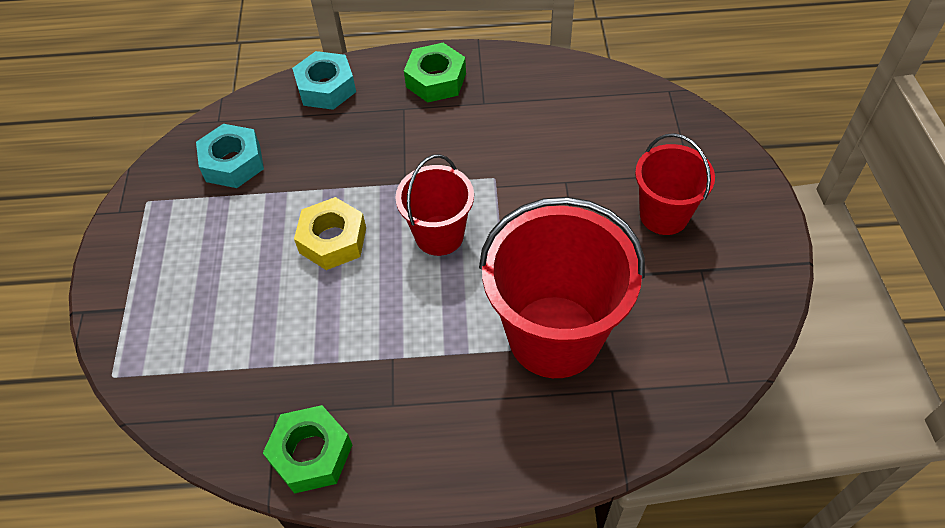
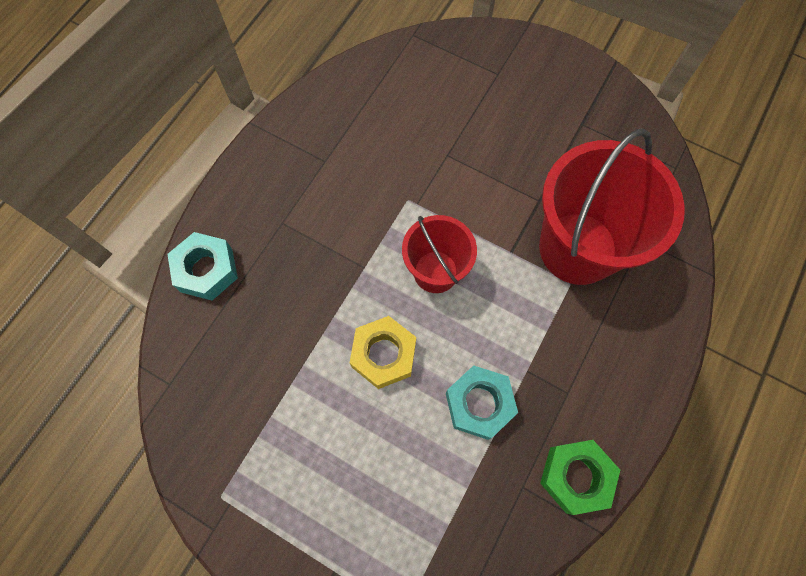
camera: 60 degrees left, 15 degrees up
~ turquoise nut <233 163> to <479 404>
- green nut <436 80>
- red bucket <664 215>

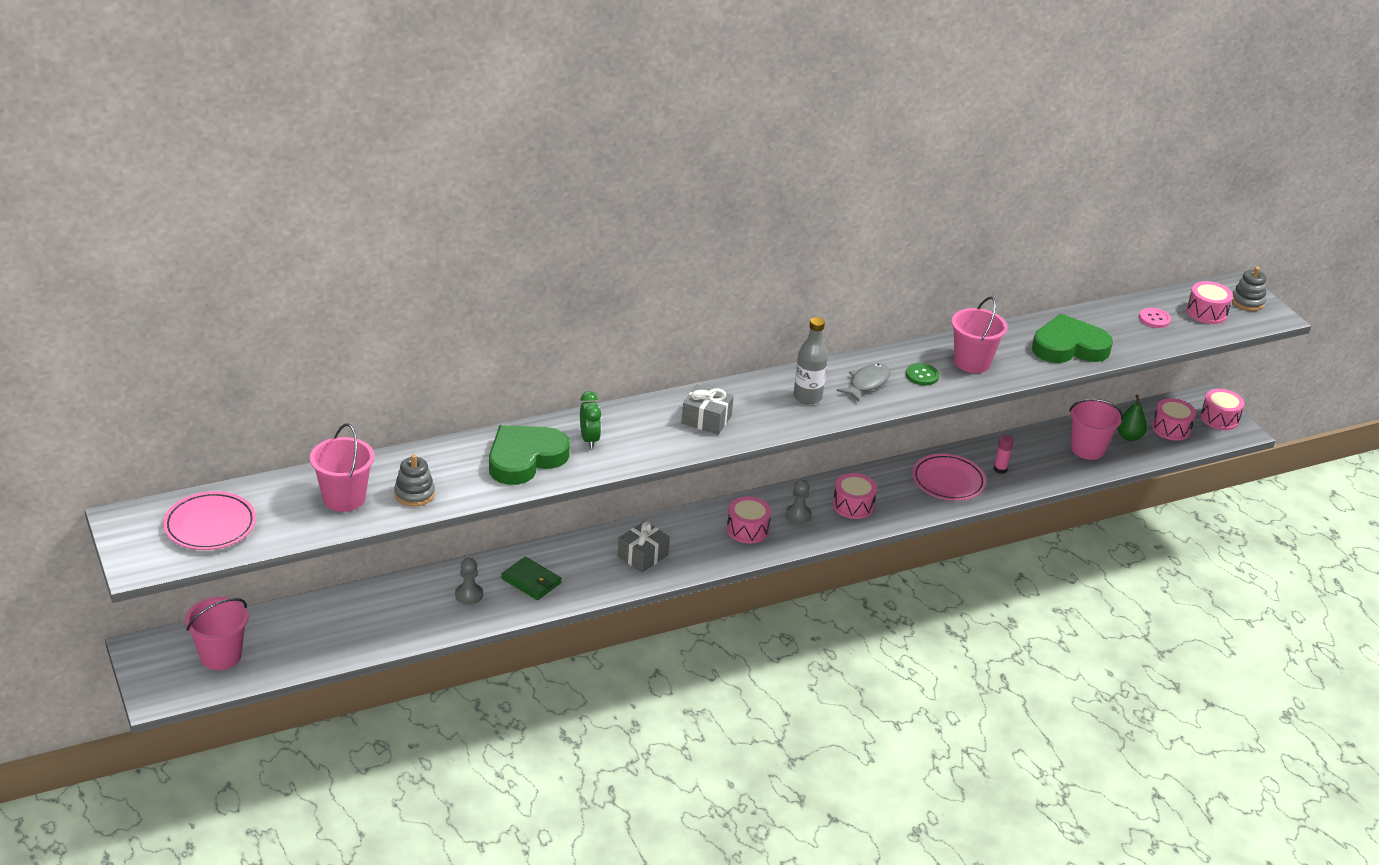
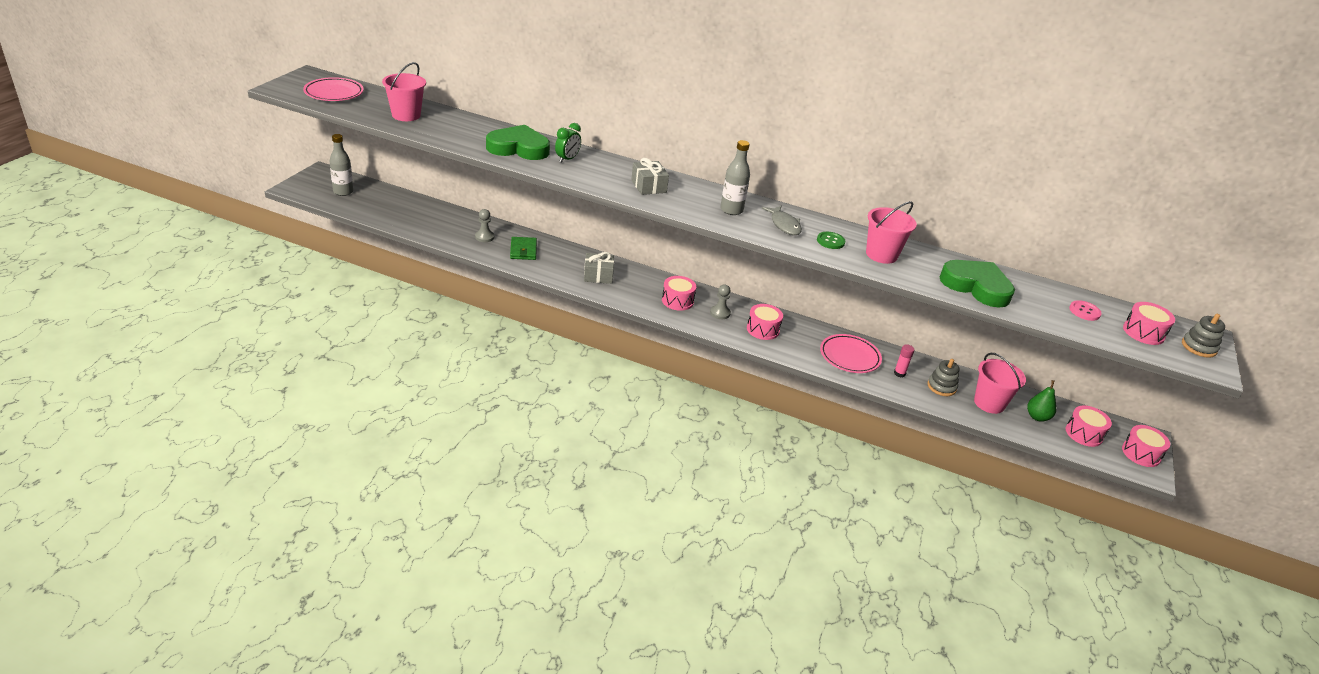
camera: 45 degrees right, 0 degrees up
~ pink bucket <220 656> to grey bottle <343 192>
~ grey fish <867 383> = <784 225> 75 degrees clockwise
~ grey stacking toy <414 494> to <941 387>

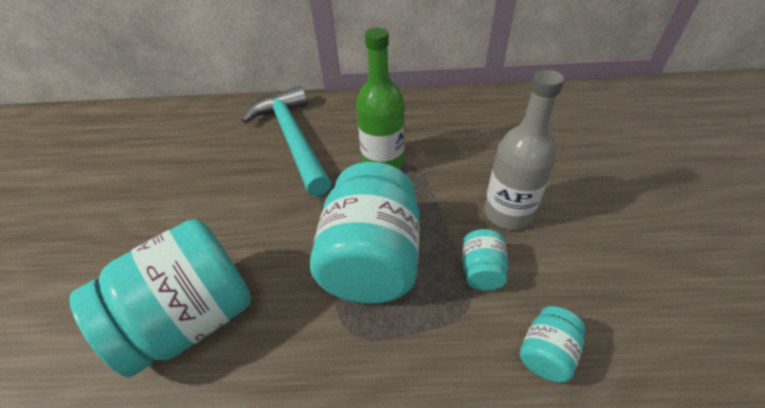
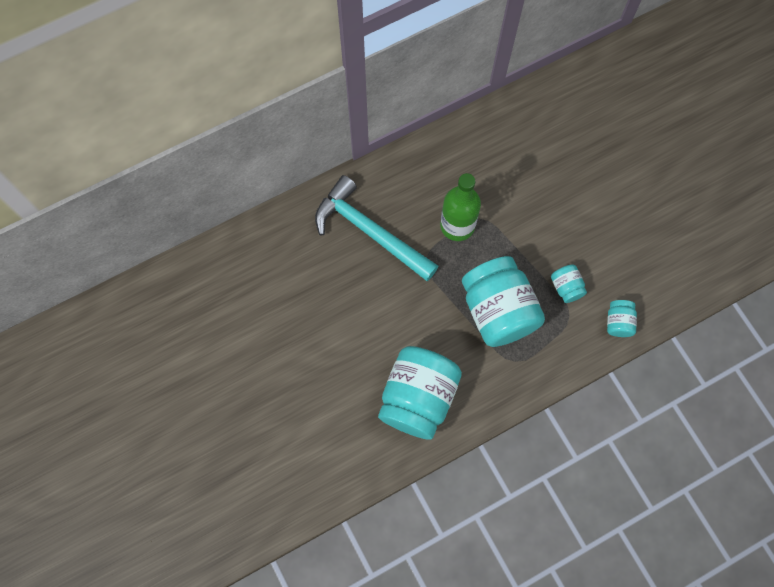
camera: 30 degrees left, 25 degrees up
- grey bottle <508 213>

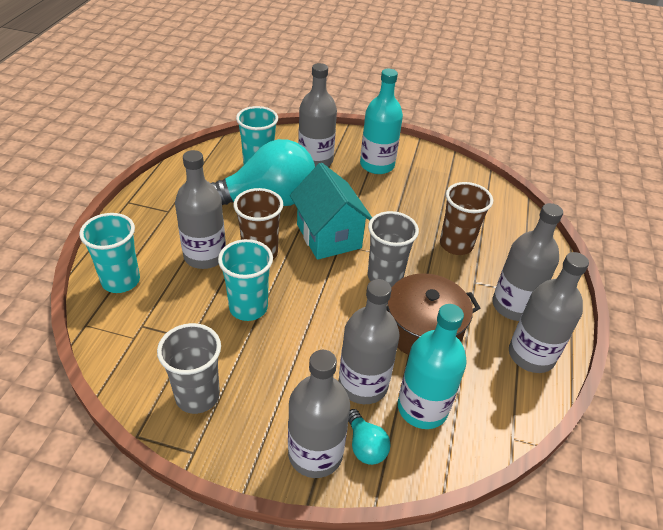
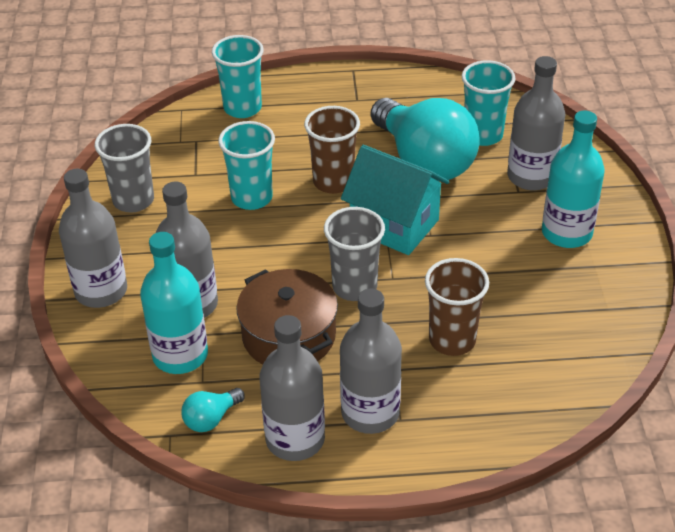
camera: 75 degrees right, 0 degrees up
~ turquoise light bulb <365 446> to <211 418>
~ turquoise house <328 236> = <394 225> 75 degrees clockwise
- grey bottle <205 256>

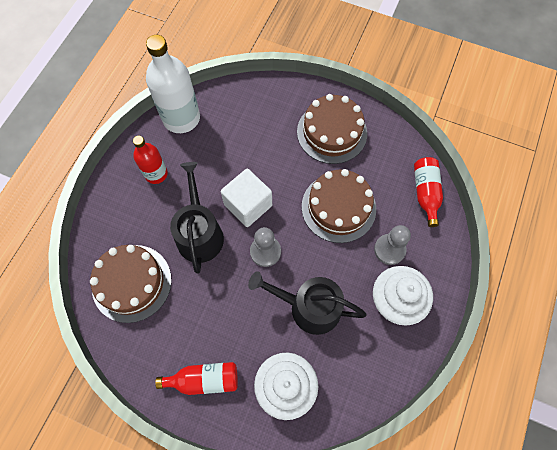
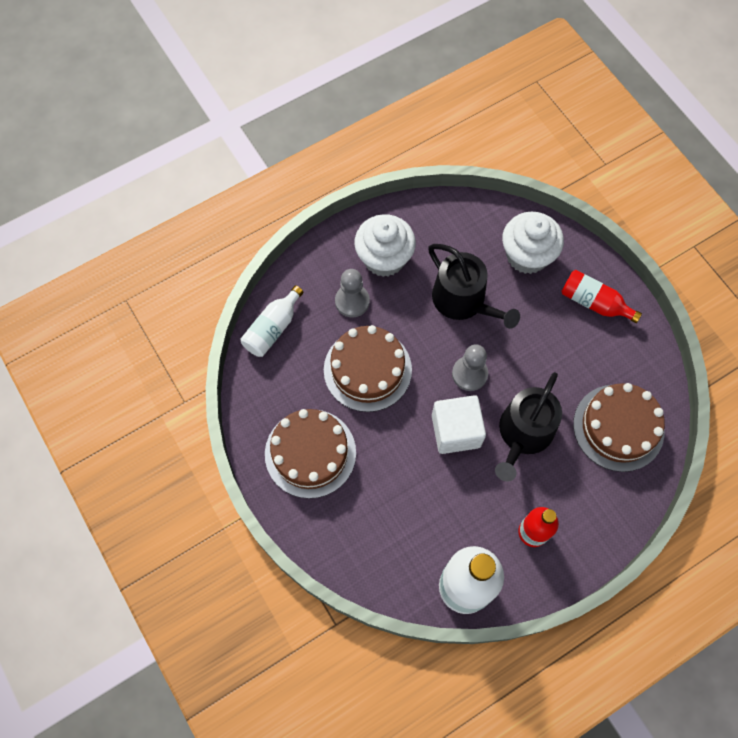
camera: 145 degrees left, 0 degrees up
~ red bottle <425 193> to white bottle <273 328>

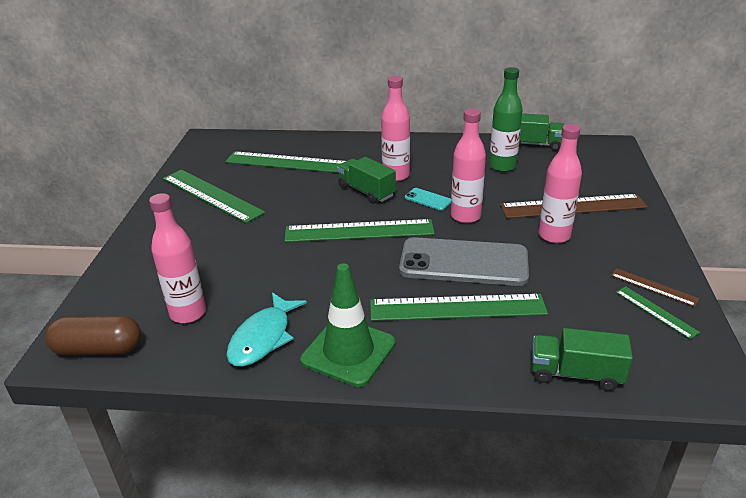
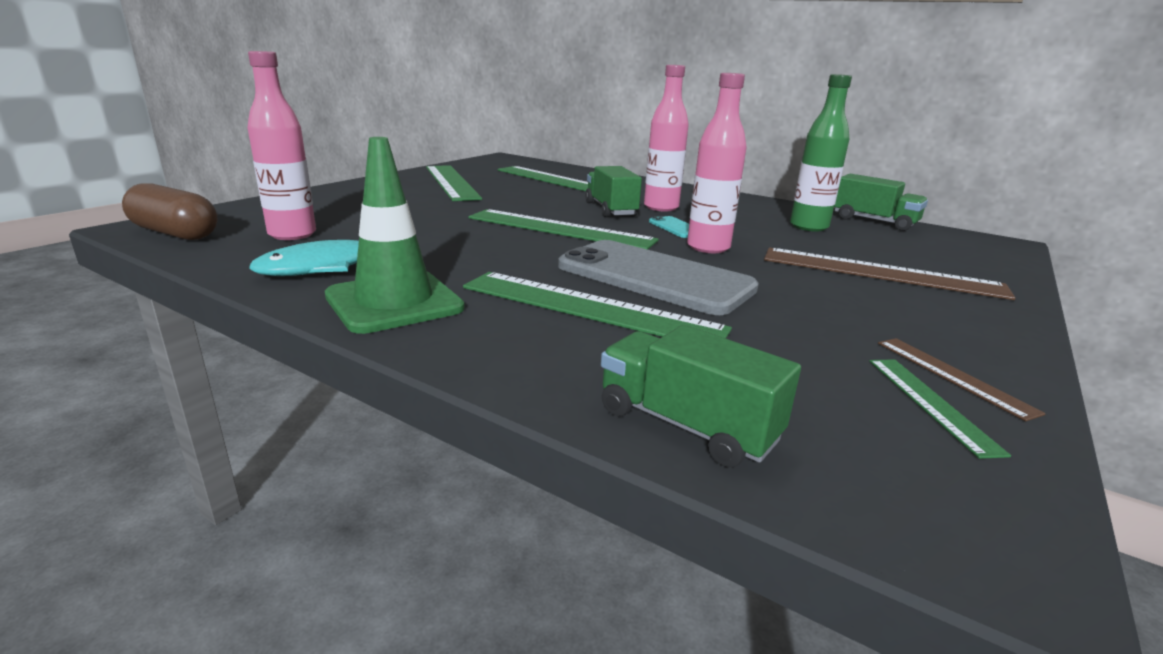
camera: 25 degrees right, 10 degrees down
- pink bottle <554 236>

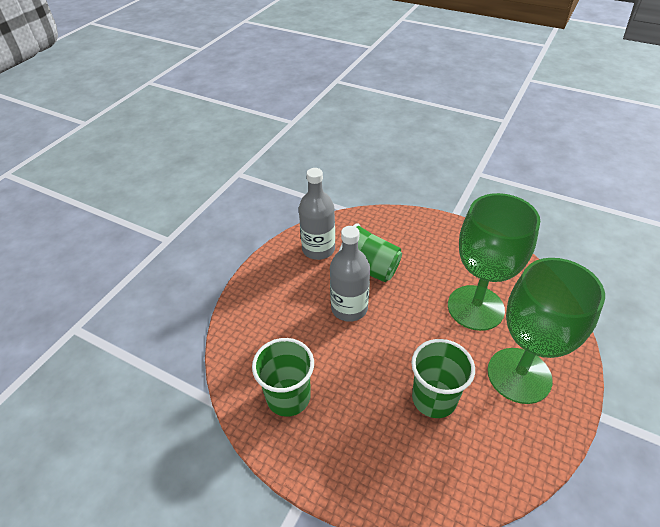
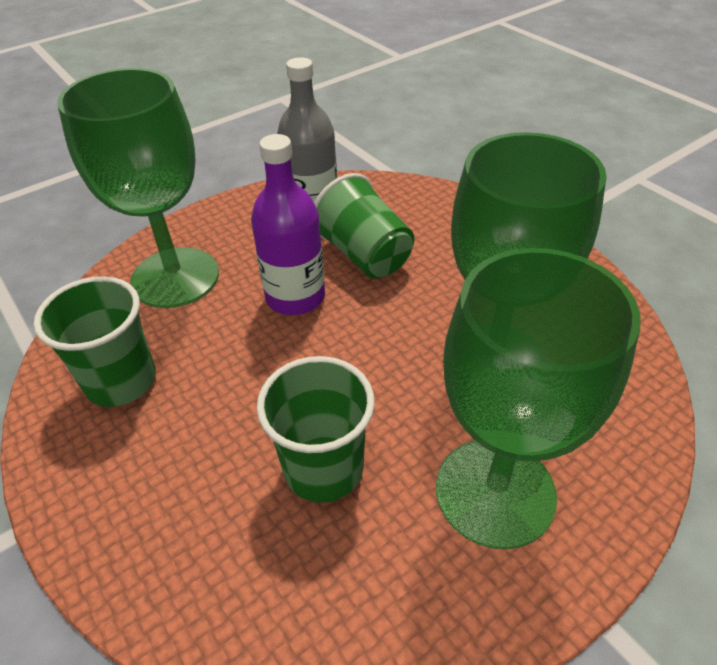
camera: 25 degrees right, 0 degrees up
+ green goblet <175 277>
~ grey bottle <349 308> to purple bottle <295 297>

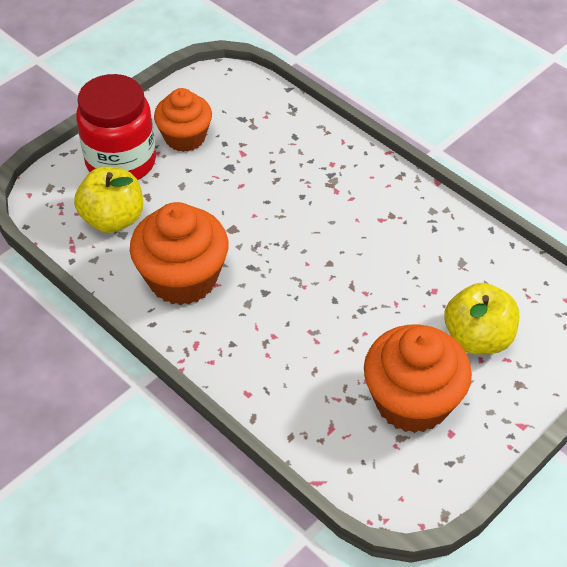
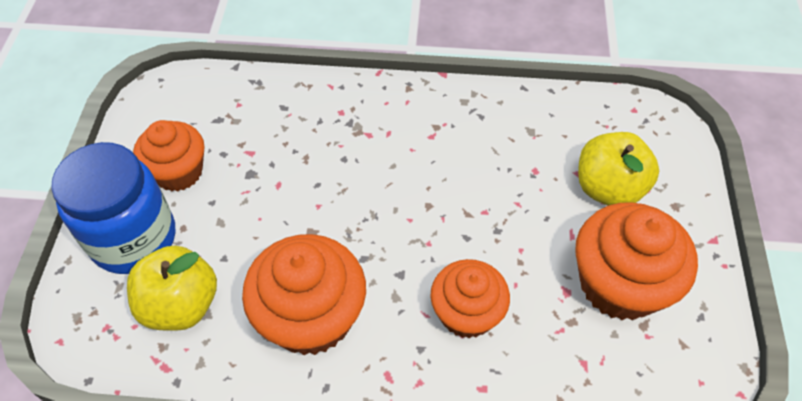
camera: 40 degrees left, 5 degrees up
~ red jar <121 162> to blue jar <134 238>
+ orange cupcake <466 313>

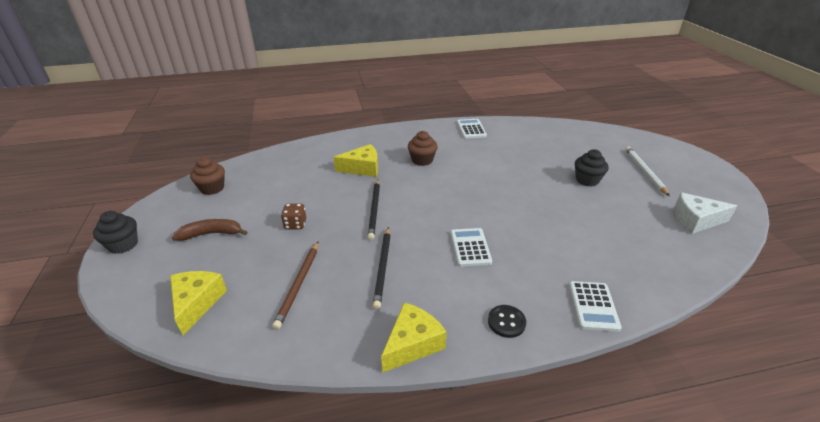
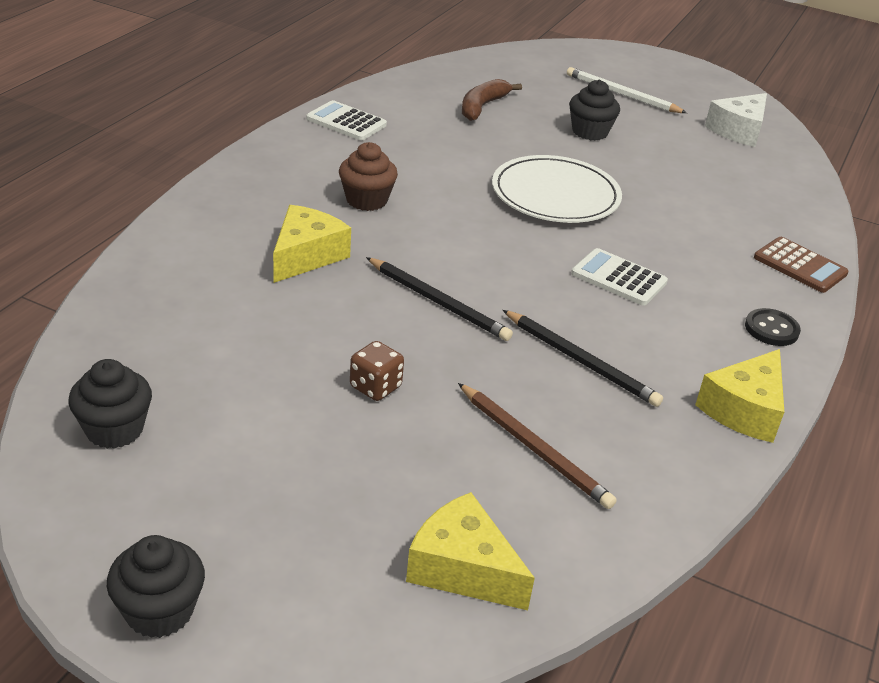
camera: 55 degrees left, 0 degrees up
~ brown cupcake <212 188> to black cupcake <114 429>
~ brown banana <211 234> to <482 106>
+ white plate <555 195>
~ yellow cheese <412 344> = <744 410> 135 degrees counterclockwise
~ white calculator <593 306> to brown calculator <800 266>

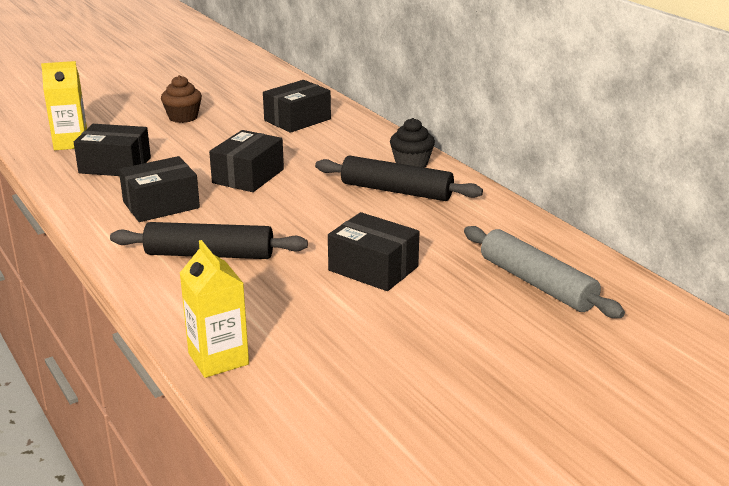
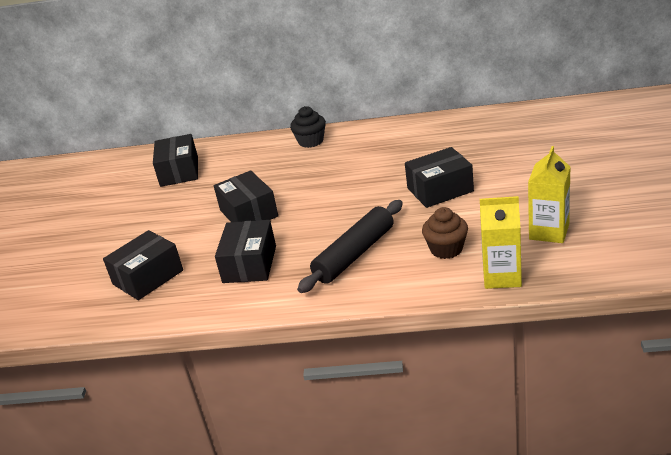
camera: 50 degrees left, 5 degrees up
~ brown cupcake <183 117> to <446 249>
~ yellow carton <71 143> to <549 232>
- black rolling pin <396 191>
- grey rolling pin <536 283>

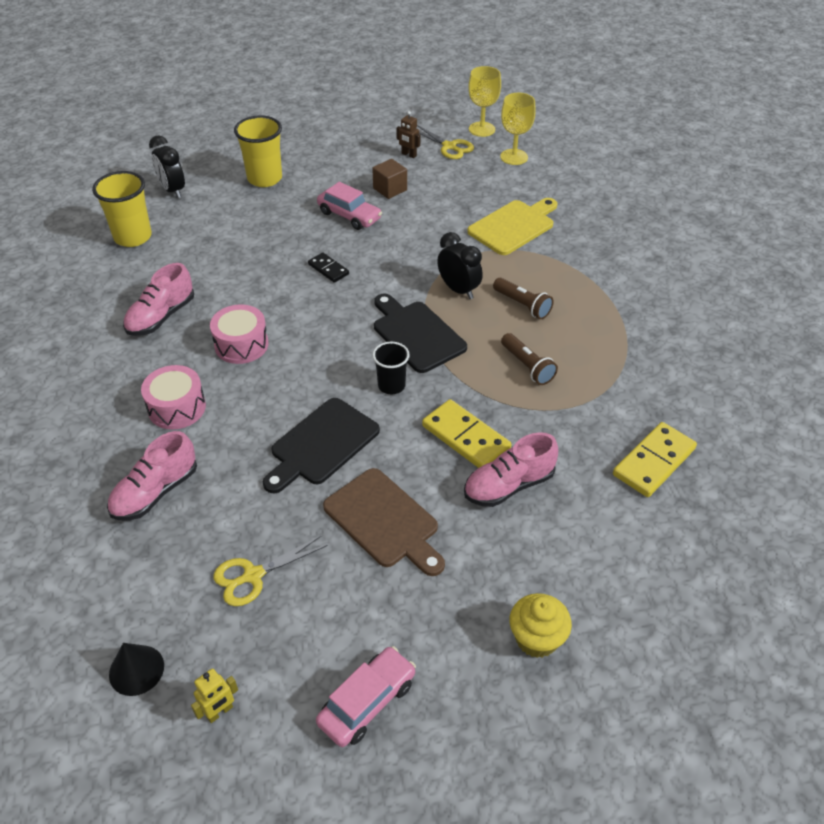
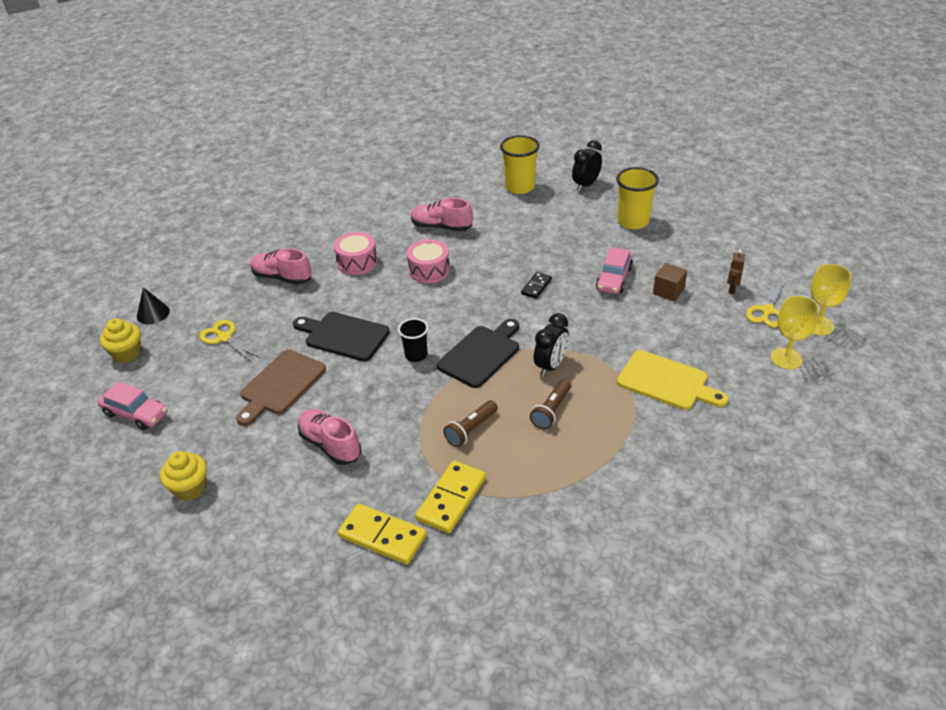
camera: 75 degrees right, 5 degrees down
~ yellow robot <220 712> to yellow cupcake <127 353>
~ yellow domino <466 437> to <451 499>

